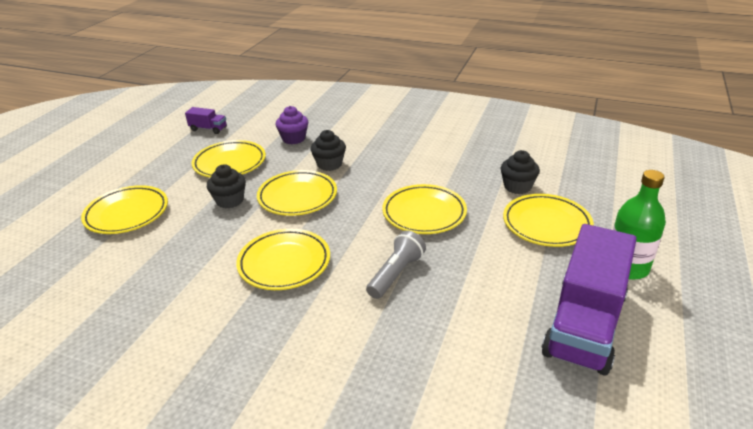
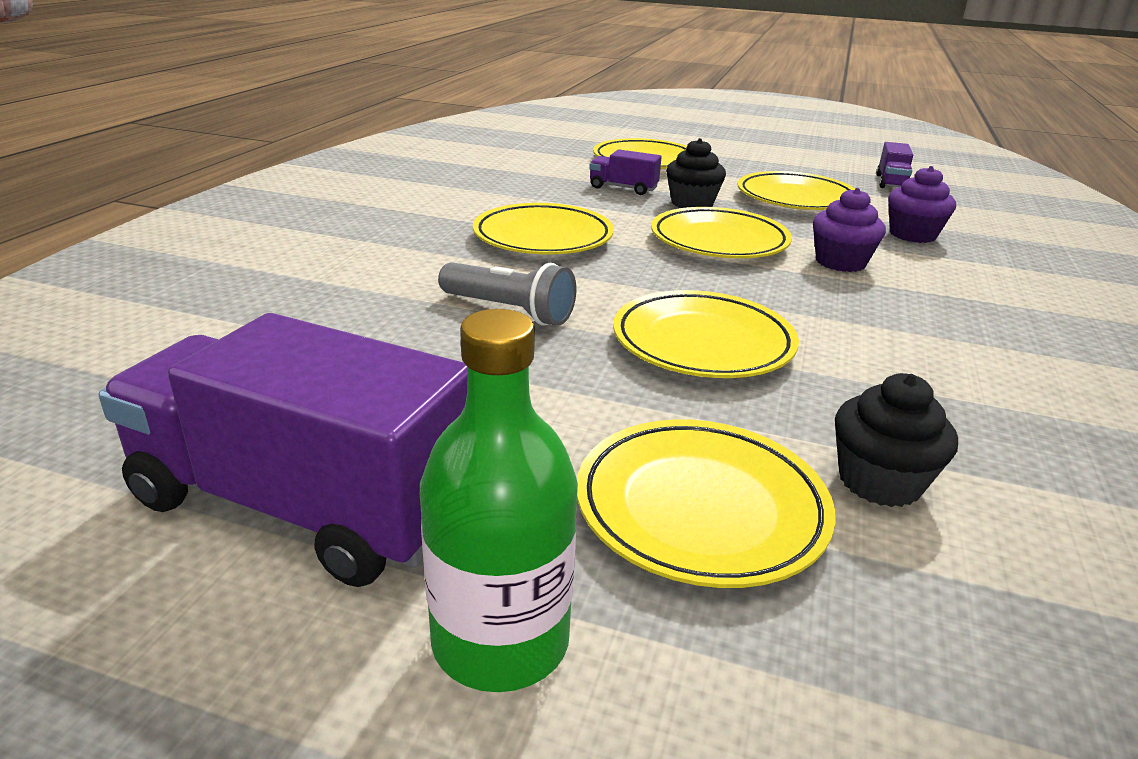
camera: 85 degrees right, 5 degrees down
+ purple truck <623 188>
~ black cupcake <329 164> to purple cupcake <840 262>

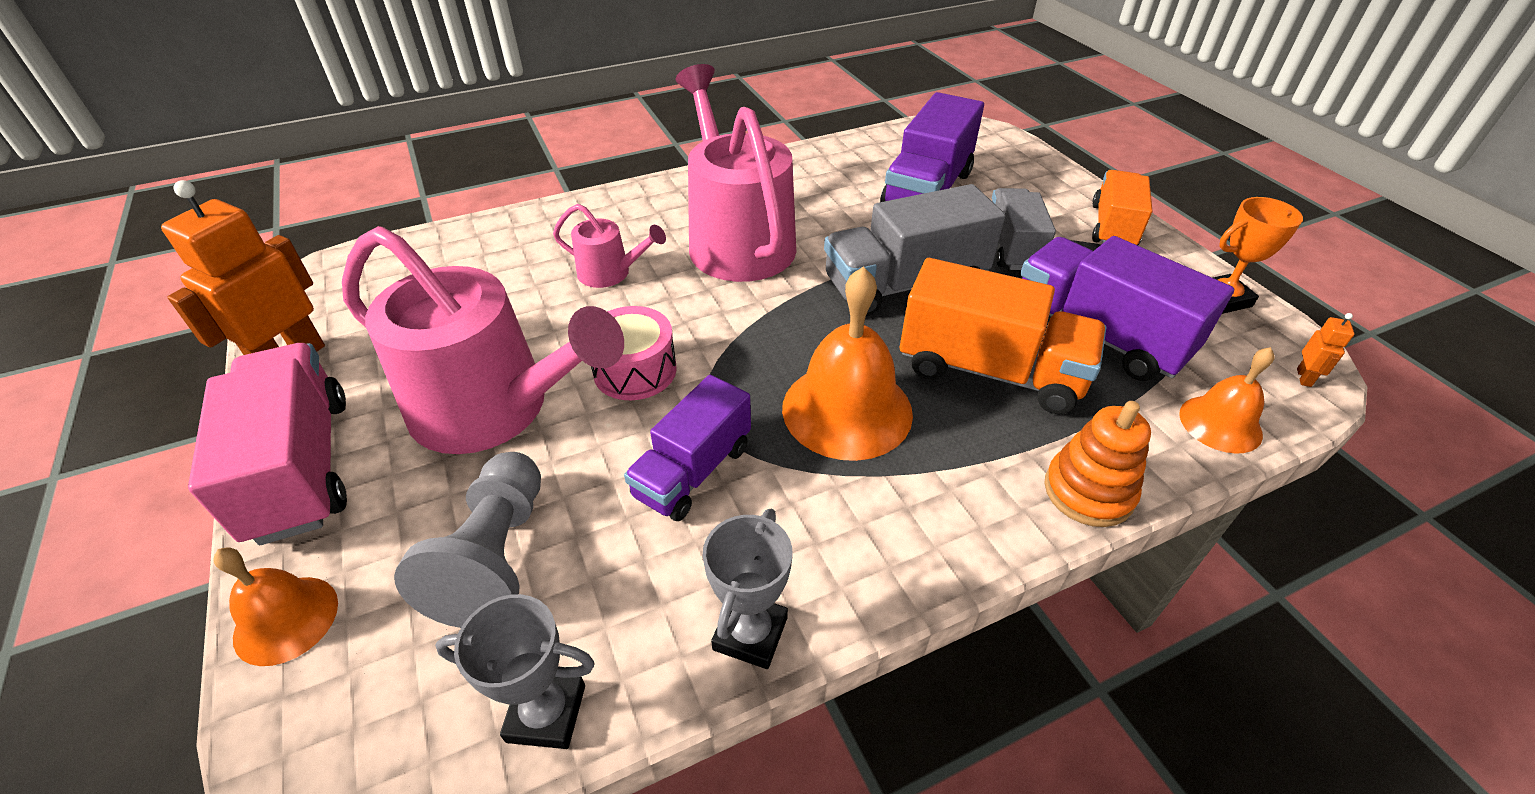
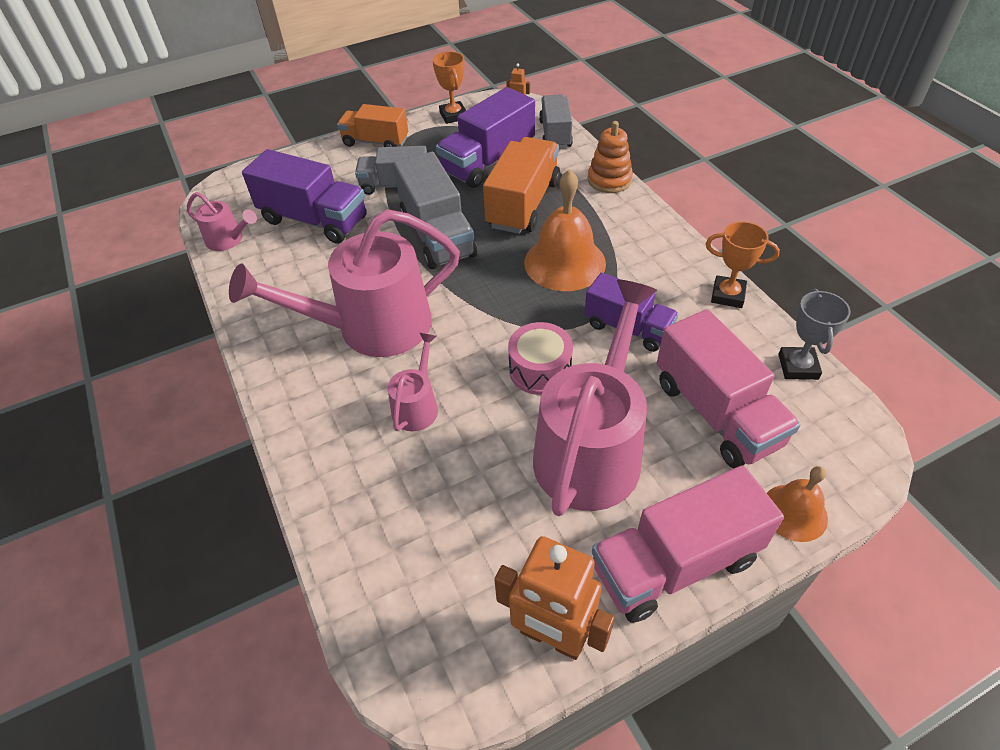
camera: 90 degrees left, 5 degrees up
+ pink watering can <228 240>
~ orange bell <1220 423> to grey truck <555 134>
~ grey pawn <495 556> to pink truck <716 412>
~ grey trophy <750 633> to orange trophy <727 295>

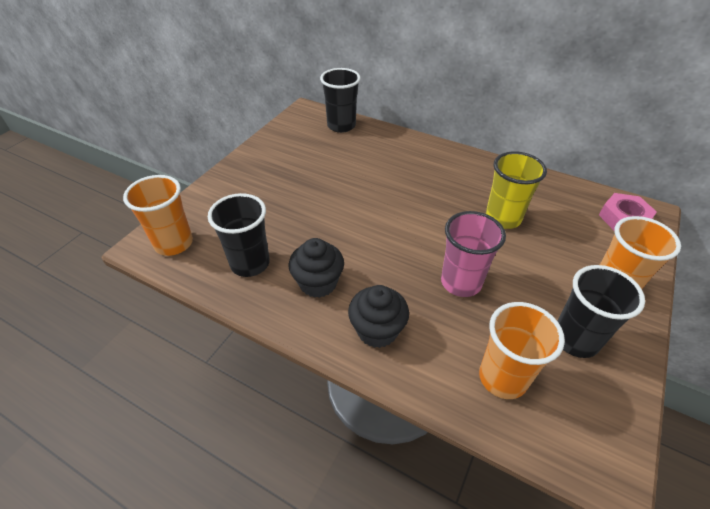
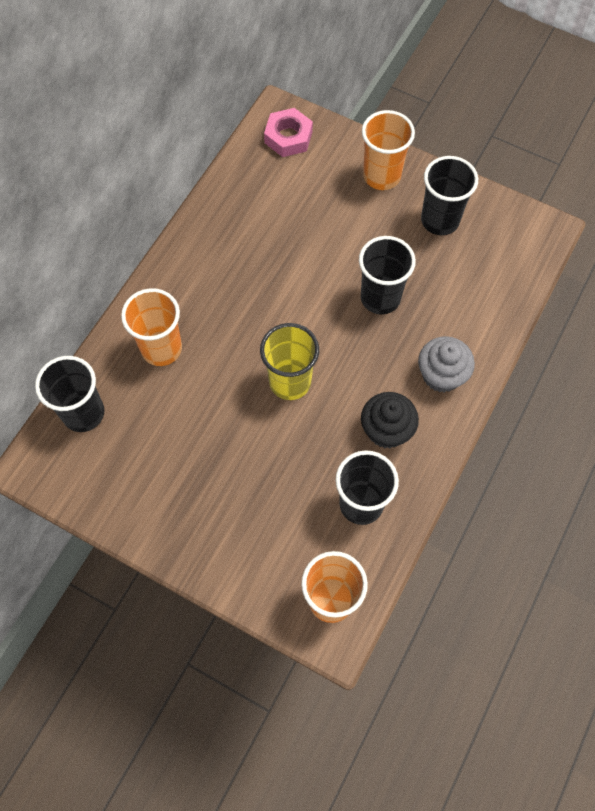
camera: 90 degrees left, 20 degrees up
~ orange cup <502 378> to <161 348>
~ yellow cup <503 218> to <290 382>
~ pink cup <461 282> to black cup <380 298>
~ black cupcake <377 330> to grey cupcake <441 375>

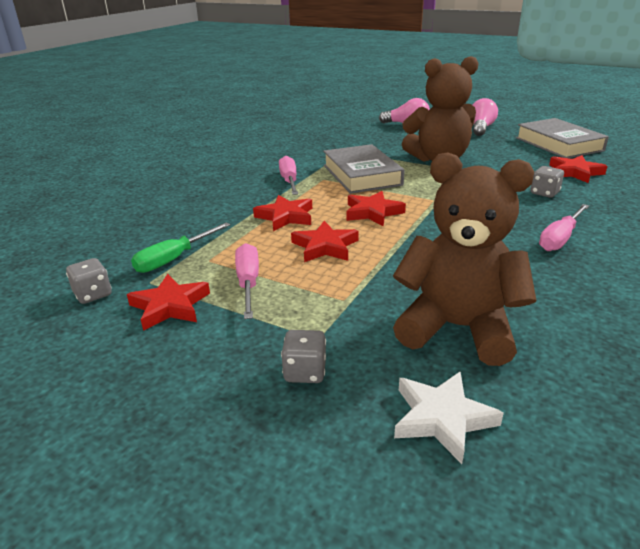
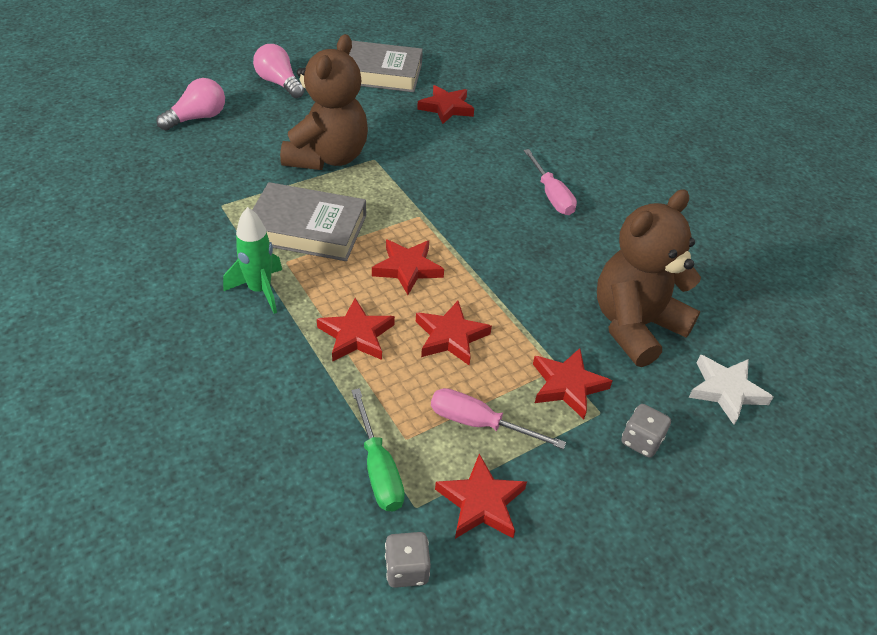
camera: 65 degrees left, 15 degrees up
~ pink screwdriver <289 181> to green rocket <260 290>
+ red star <567 385>
- grey dice <544 193>

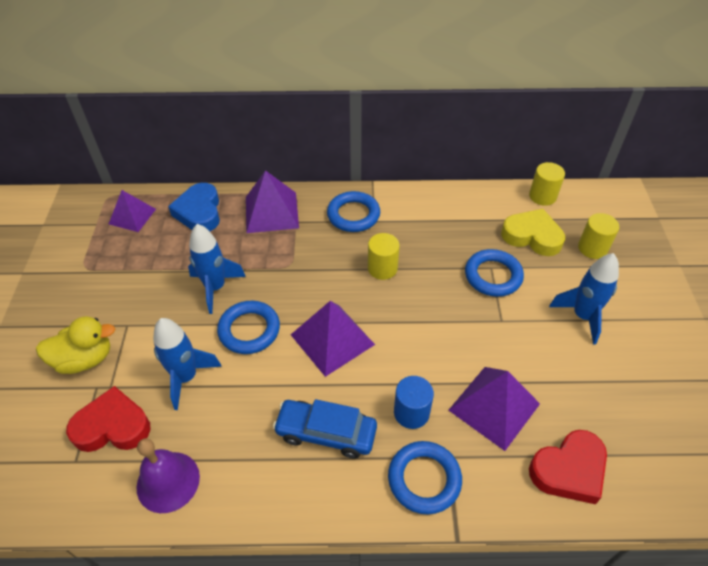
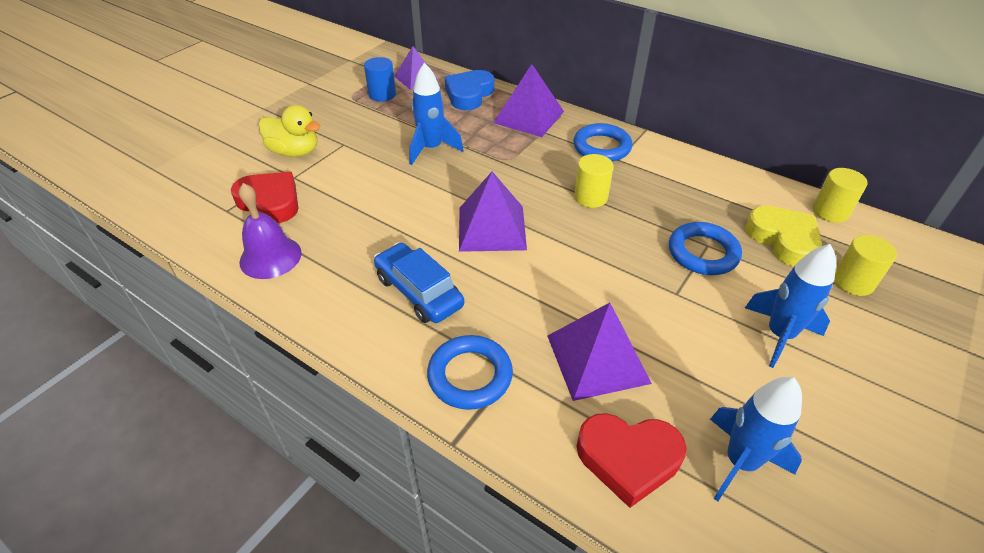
camera: 35 degrees right, 5 degrees down
~ blue cylinder <411 412> to <382 94>
~ blue rocket <186 377> to <740 462>
- blue ring <249 330>

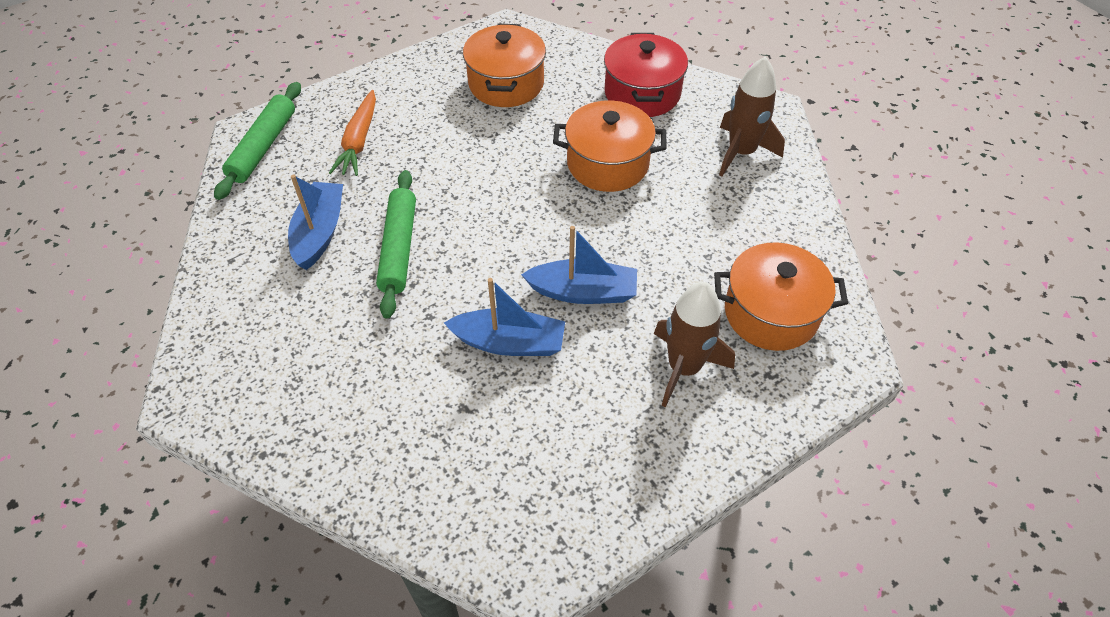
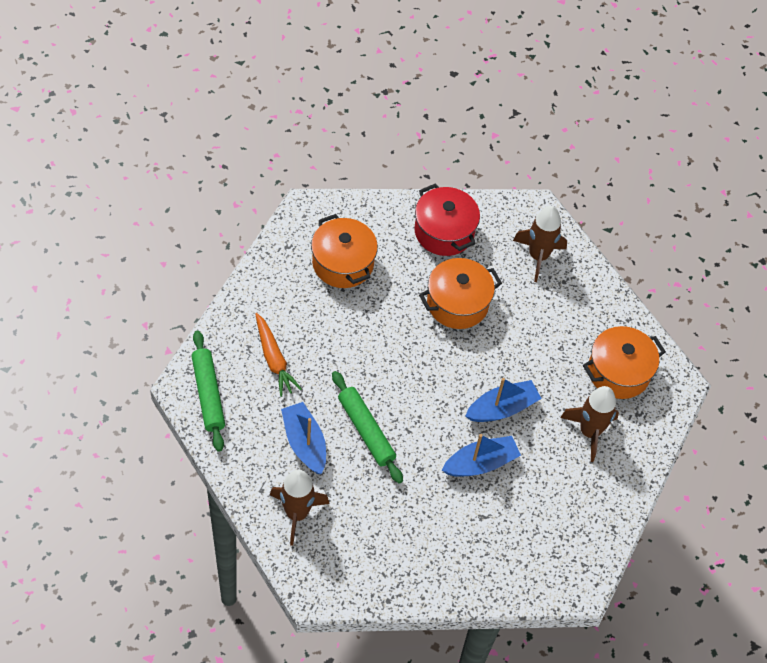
camera: 35 degrees left, 5 degrees up
+ brown rocket <297 513>

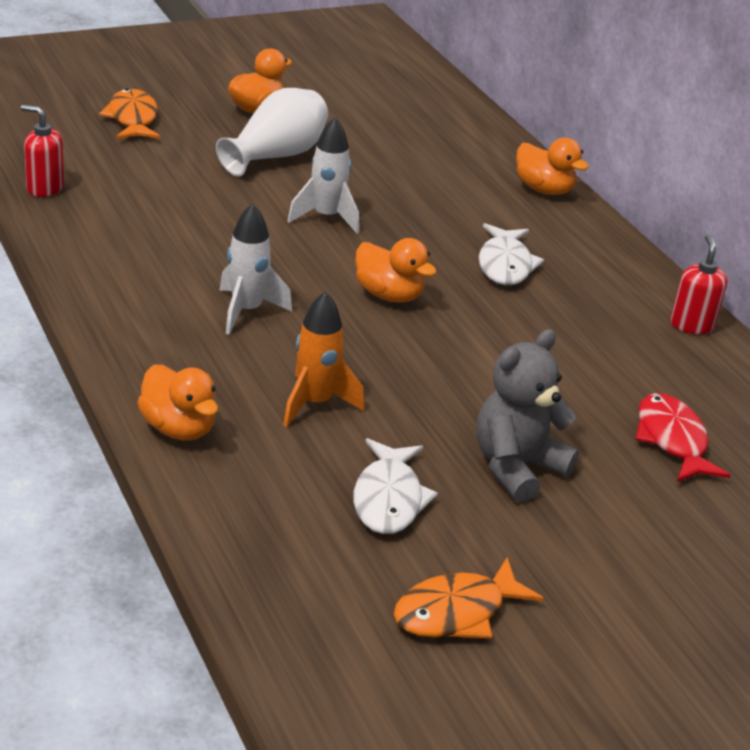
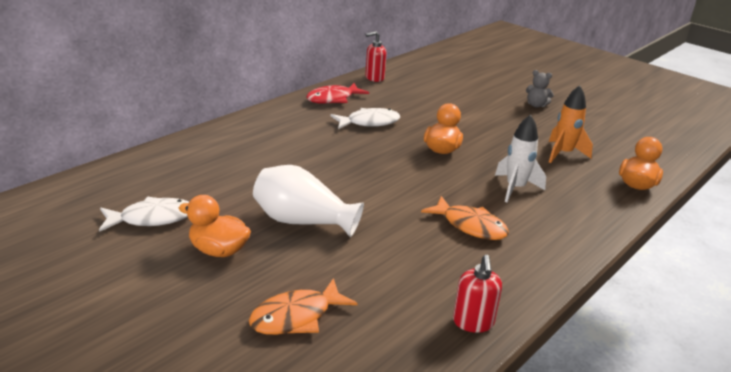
camera: 110 degrees left, 5 degrees down
~ white fish <388 499> to <152 218>
~ red fish <672 440> to <333 99>
~ orange fish <456 612> to <470 226>
~ grey teddy bear <516 467> = <536 105> x0.55
- white rocket <326 217>
- orange duck <544 189>

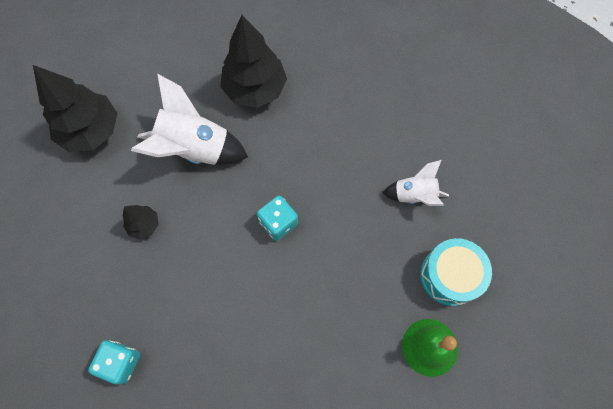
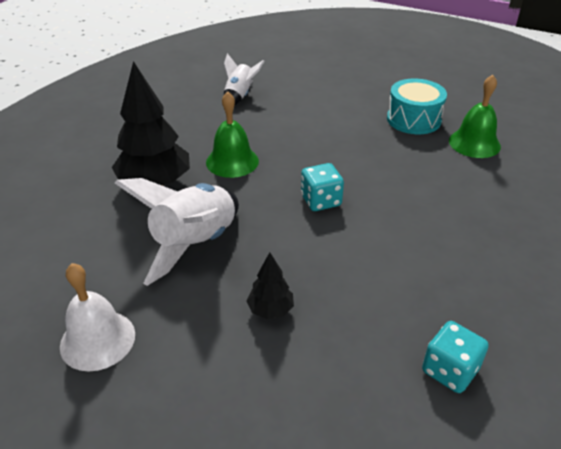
camera: 70 degrees left, 30 degrees down
~ black tree <91 131> to white bell <97 340>
+ green bell <232 161>
~ white rocket <414 195> to <239 96>

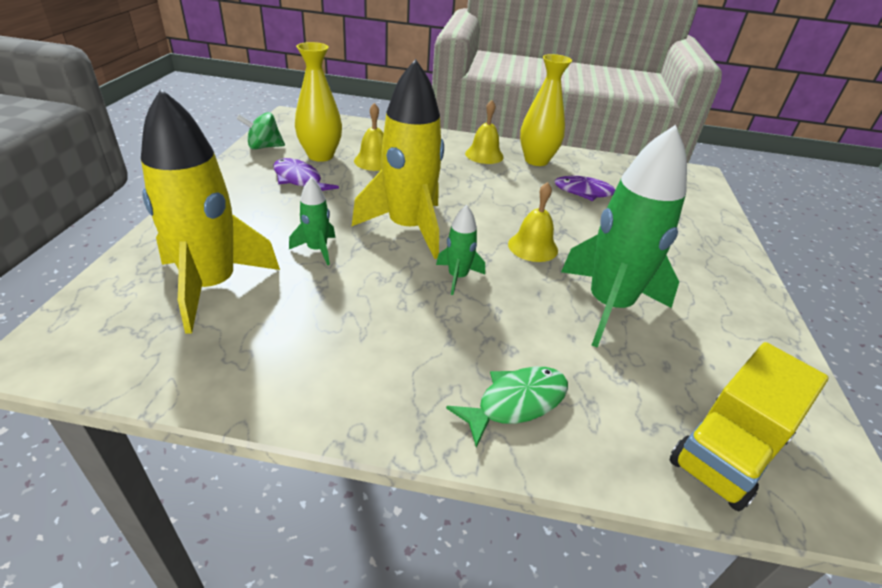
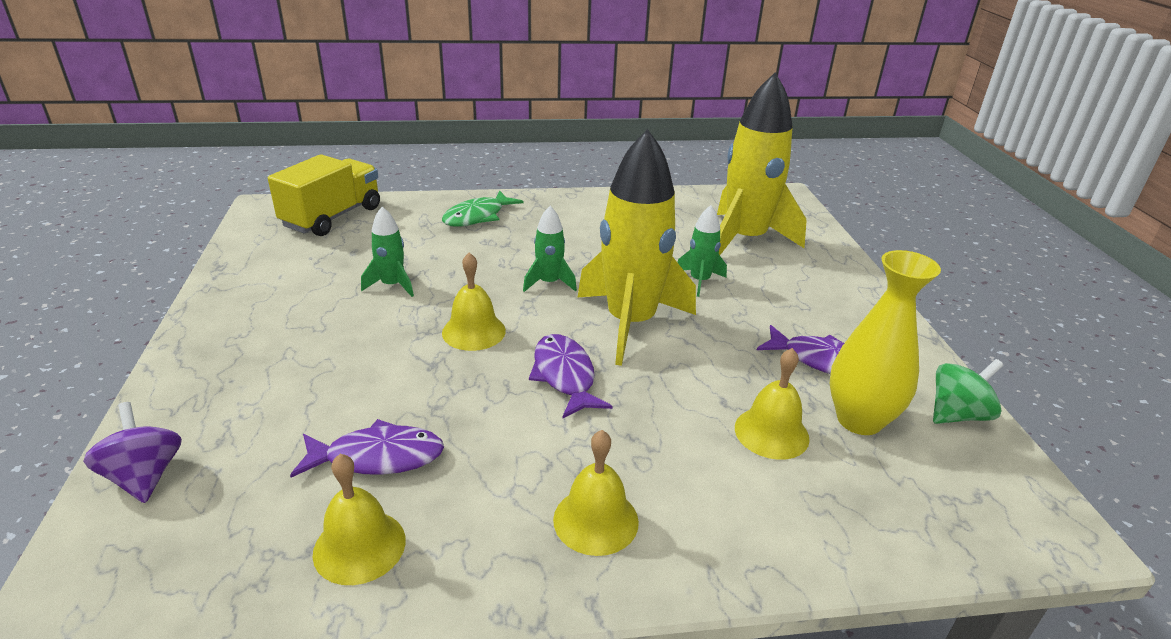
camera: 165 degrees right, 5 degrees down
+ purple spinning top <145 476>
+ yellow bell <359 546>
~ green rocket <608 306> = <392 285> x0.46
+ purple fish <564 376>
- yellow vase <536 160>

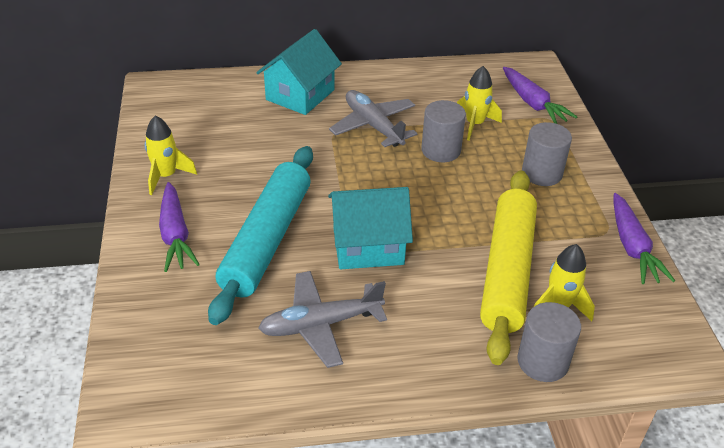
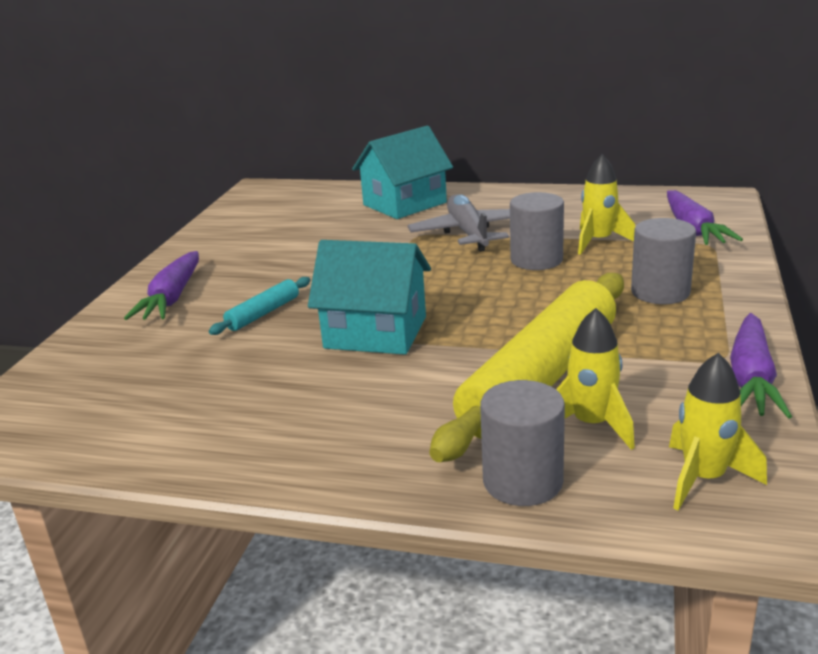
camera: 25 degrees right, 15 degrees down
~ turquoise rolling pin <267 240> = <263 313> x0.42
~ yellow rocket <166 176> to <703 478>
- grey plane <320 324>

